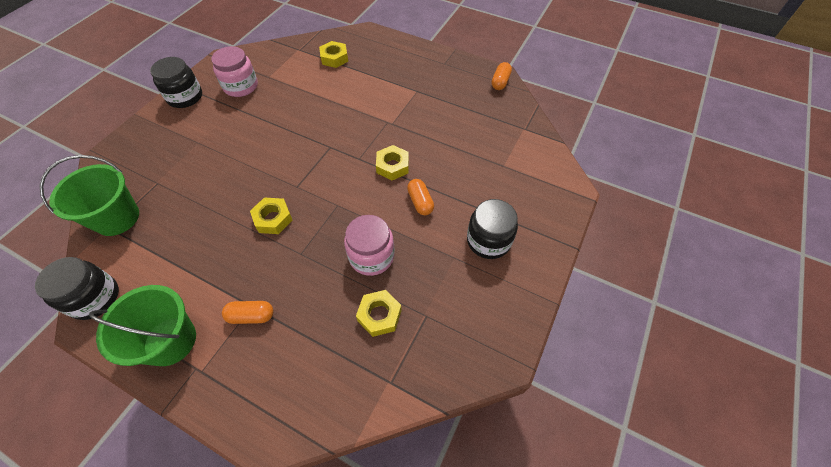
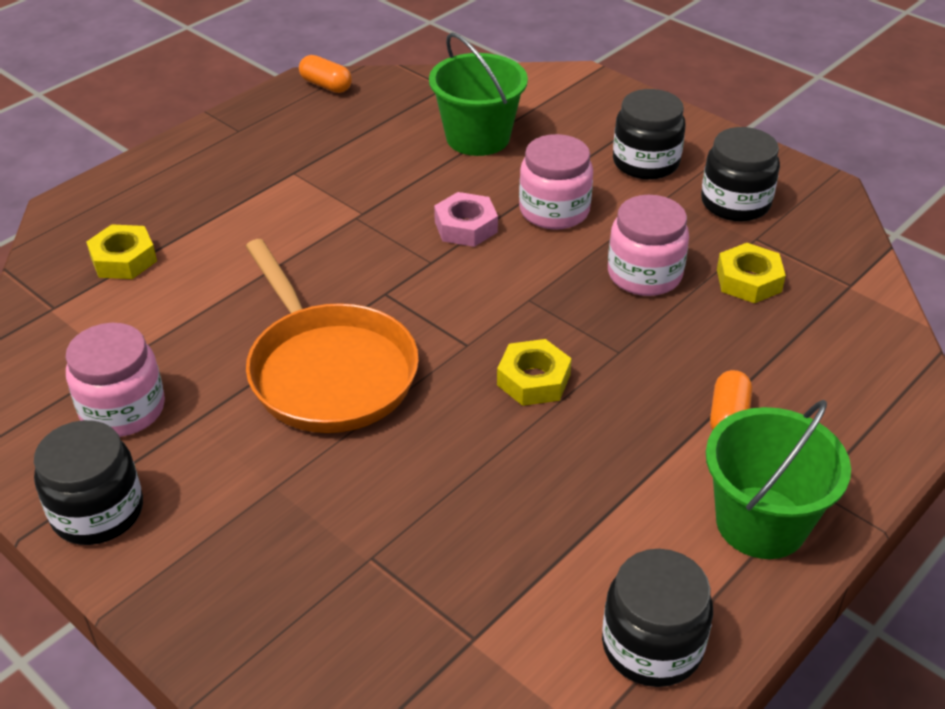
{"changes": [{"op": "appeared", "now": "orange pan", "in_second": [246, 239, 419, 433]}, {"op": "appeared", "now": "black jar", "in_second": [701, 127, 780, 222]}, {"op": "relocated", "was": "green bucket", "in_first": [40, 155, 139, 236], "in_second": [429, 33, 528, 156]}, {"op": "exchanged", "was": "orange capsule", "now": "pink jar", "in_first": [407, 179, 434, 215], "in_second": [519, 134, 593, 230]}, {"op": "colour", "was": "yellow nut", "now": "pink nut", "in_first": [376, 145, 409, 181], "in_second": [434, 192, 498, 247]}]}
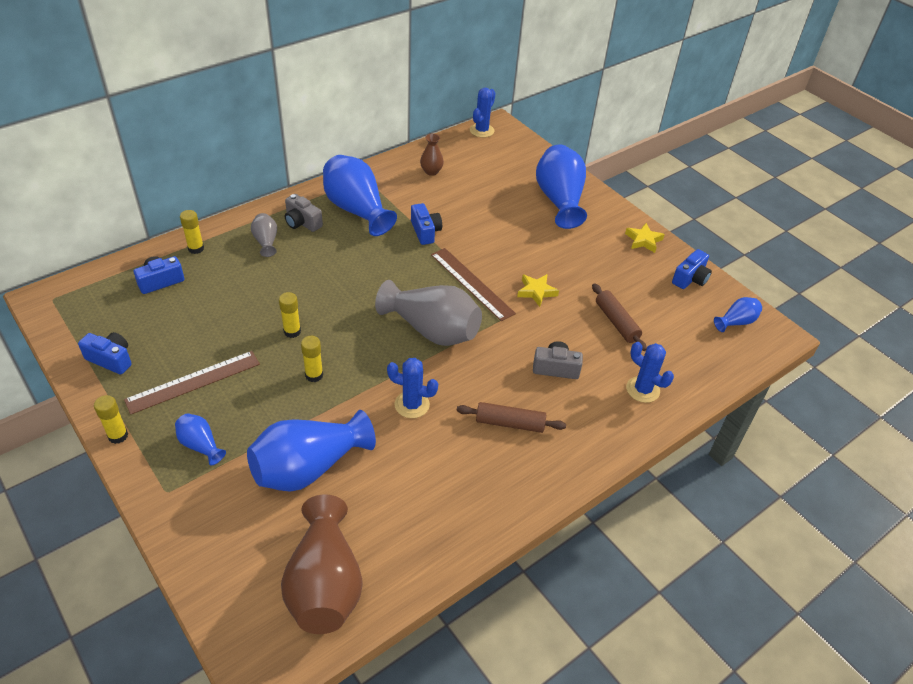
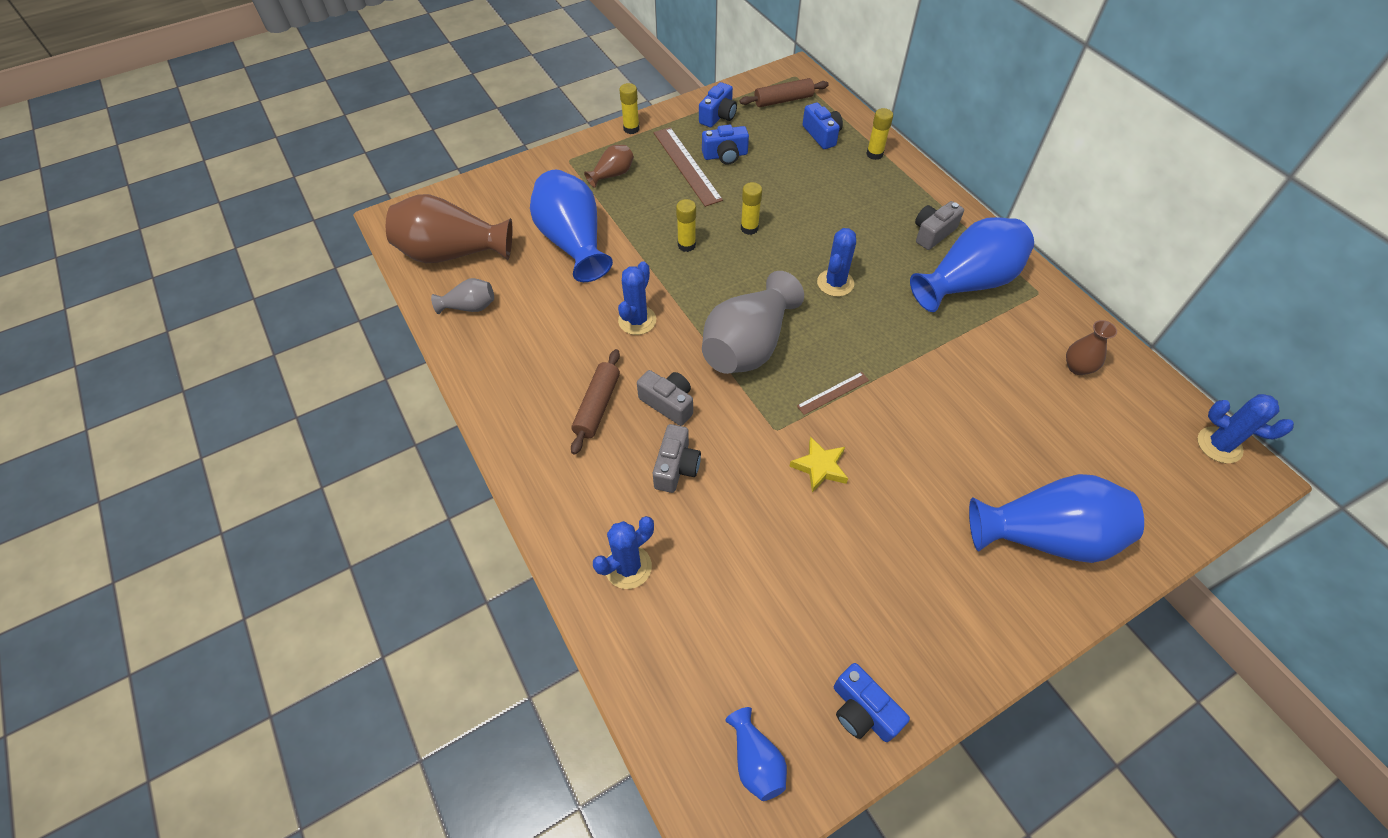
{"changes": [{"op": "missing", "was": "yellow star", "in_first": [625, 223, 665, 253]}, {"op": "appeared", "now": "grey camera", "in_second": [637, 370, 693, 426]}, {"op": "appeared", "now": "blue cactus", "in_second": [817, 228, 856, 297]}, {"op": "relocated", "was": "grey vase", "in_first": [251, 213, 277, 257], "in_second": [431, 278, 494, 314]}, {"op": "relocated", "was": "blue camera", "in_first": [411, 203, 442, 245], "in_second": [702, 125, 749, 165]}, {"op": "relocated", "was": "brown rolling pin", "in_first": [592, 283, 647, 351], "in_second": [740, 78, 829, 107]}, {"op": "colour", "was": "blue vase", "now": "brown vase", "in_first": [175, 413, 226, 465], "in_second": [584, 145, 634, 188]}, {"op": "size", "was": "brown ruler", "in_first": [431, 248, 516, 321], "in_second": [797, 372, 869, 415], "ratio": 0.52}]}
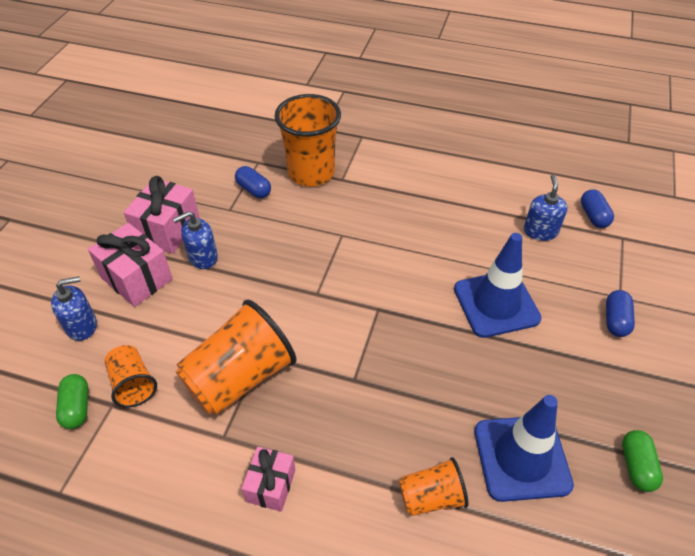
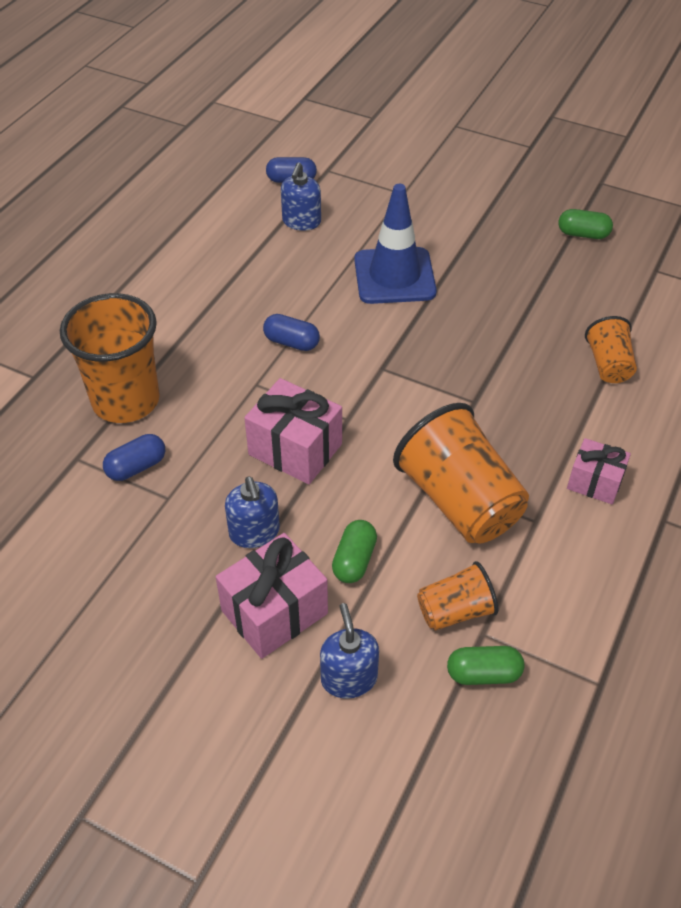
{"changes": [{"op": "missing", "was": "blue traffic cone", "in_first": [474, 395, 574, 502]}, {"op": "appeared", "now": "green capsule", "in_second": [332, 520, 377, 583]}, {"op": "relocated", "was": "pink gift", "in_first": [124, 176, 200, 254], "in_second": [244, 378, 342, 484]}, {"op": "relocated", "was": "blue capsule", "in_first": [606, 290, 635, 337], "in_second": [263, 314, 320, 351]}, {"op": "spun", "was": "blue soap dispenser", "in_first": [524, 174, 568, 241], "in_second": [281, 163, 321, 231], "clockwise": -90}]}
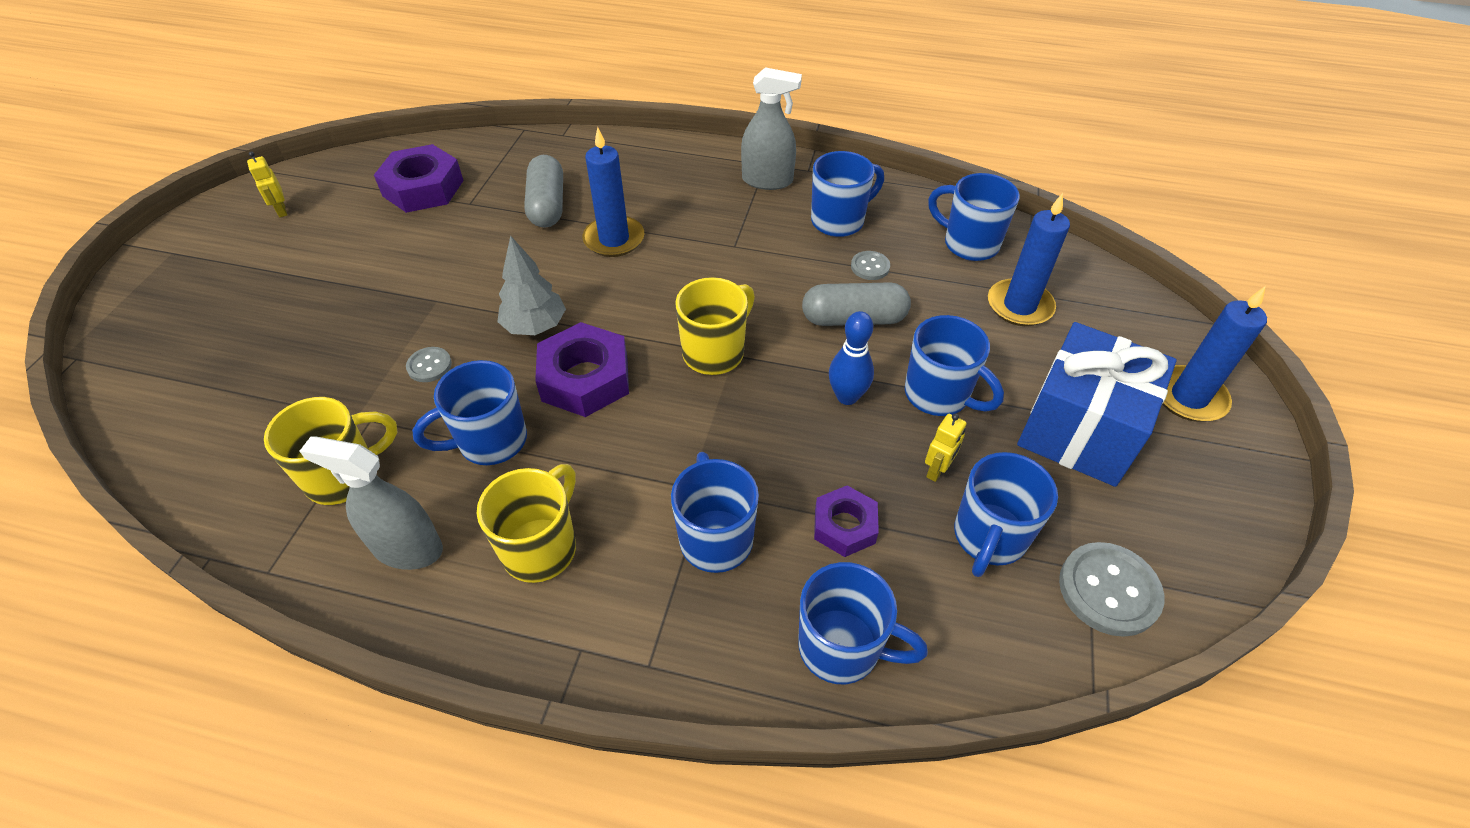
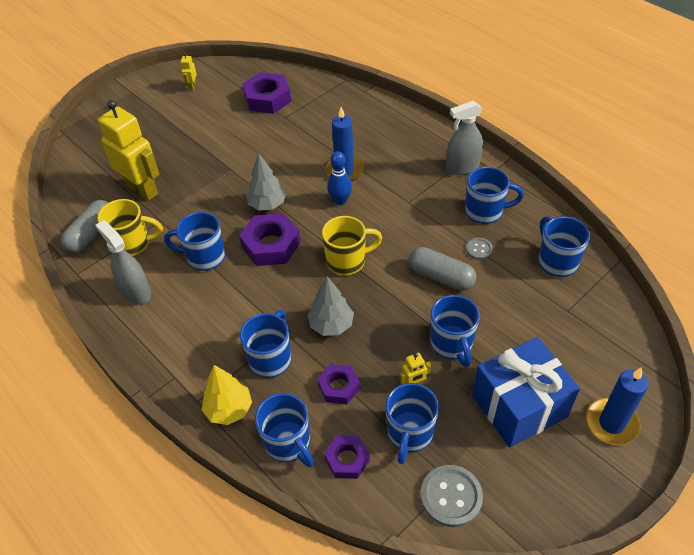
{"changes": [{"op": "missing", "was": "grey button", "in_first": [406, 347, 452, 382]}, {"op": "missing", "was": "yellow mug", "in_first": [477, 464, 576, 583]}, {"op": "missing", "was": "blue candle", "in_first": [988, 193, 1070, 326]}, {"op": "appeared", "now": "yellow robot", "in_second": [98, 100, 160, 201]}, {"op": "appeared", "now": "yellow tree", "in_second": [202, 365, 252, 425]}, {"op": "appeared", "now": "grey tree", "in_second": [308, 277, 354, 336]}, {"op": "appeared", "now": "purple nut", "in_second": [324, 435, 370, 479]}, {"op": "relocated", "was": "grey capsule", "in_first": [524, 155, 563, 227], "in_second": [61, 200, 108, 253]}, {"op": "relocated", "was": "blue bowling pin", "in_first": [829, 311, 874, 405], "in_second": [327, 151, 352, 205]}, {"op": "spun", "was": "grey spray bottle", "in_first": [741, 67, 802, 190], "in_second": [446, 101, 483, 175], "clockwise": 120}, {"op": "spun", "was": "blue mug", "in_first": [954, 452, 1058, 577], "in_second": [385, 383, 439, 464], "clockwise": -45}]}
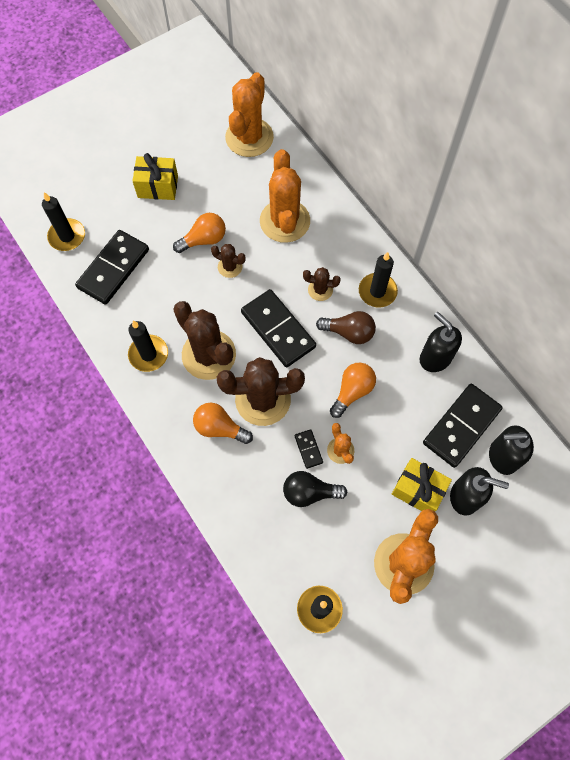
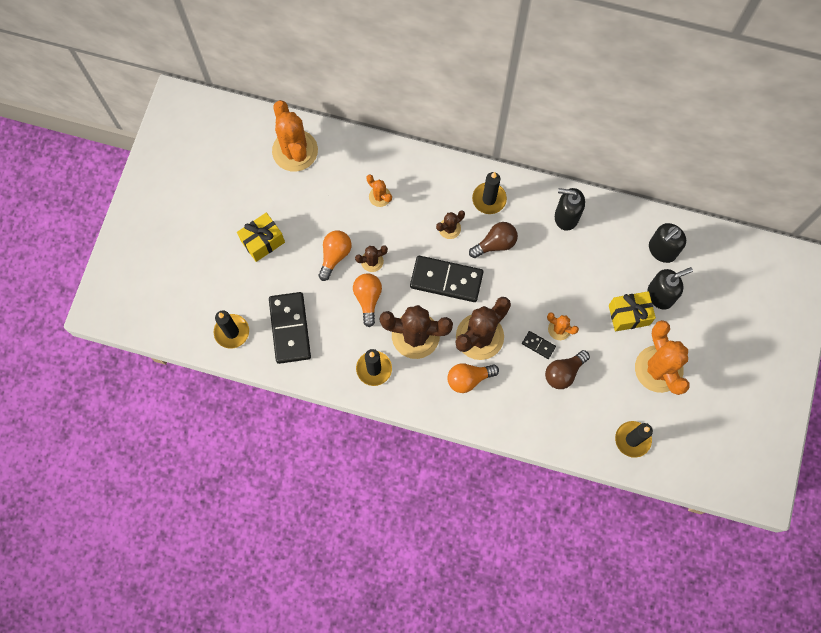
{"changes": [{"op": "missing", "was": "black domino", "in_first": [423, 384, 503, 468]}, {"op": "relocated", "was": "orange light bulb", "in_first": [330, 363, 376, 418], "in_second": [353, 273, 382, 327]}, {"op": "colour", "was": "black light bulb", "now": "brown light bulb", "in_first": [283, 471, 347, 507], "in_second": [545, 350, 590, 389]}, {"op": "size", "was": "orange cactus", "in_first": [260, 149, 310, 243], "in_second": [366, 174, 392, 207], "ratio": 0.48}]}
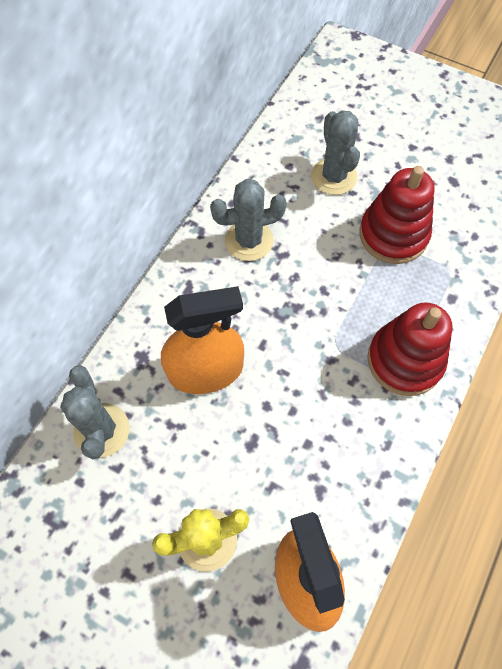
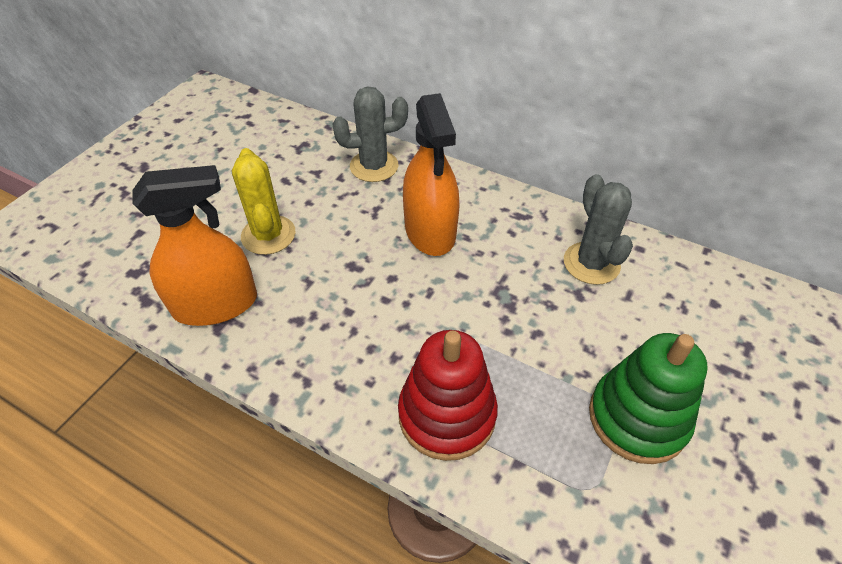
{"changes": [{"op": "missing", "was": "grey cactus", "in_first": [311, 110, 360, 195]}, {"op": "colour", "was": "red stacking toy", "now": "green stacking toy", "in_first": [360, 166, 435, 264], "in_second": [589, 333, 708, 464]}]}
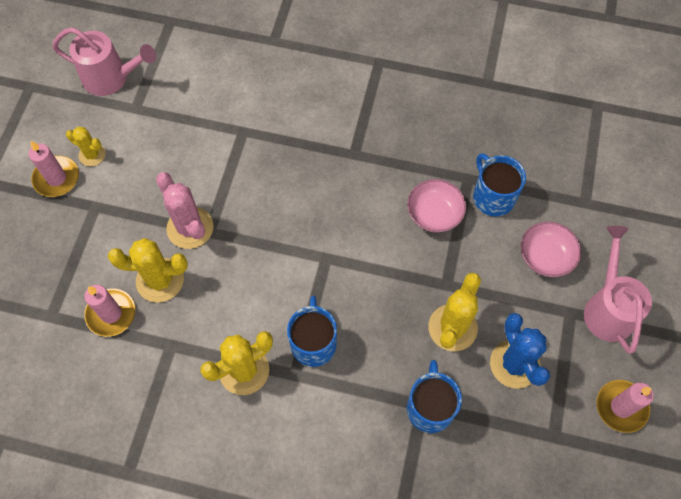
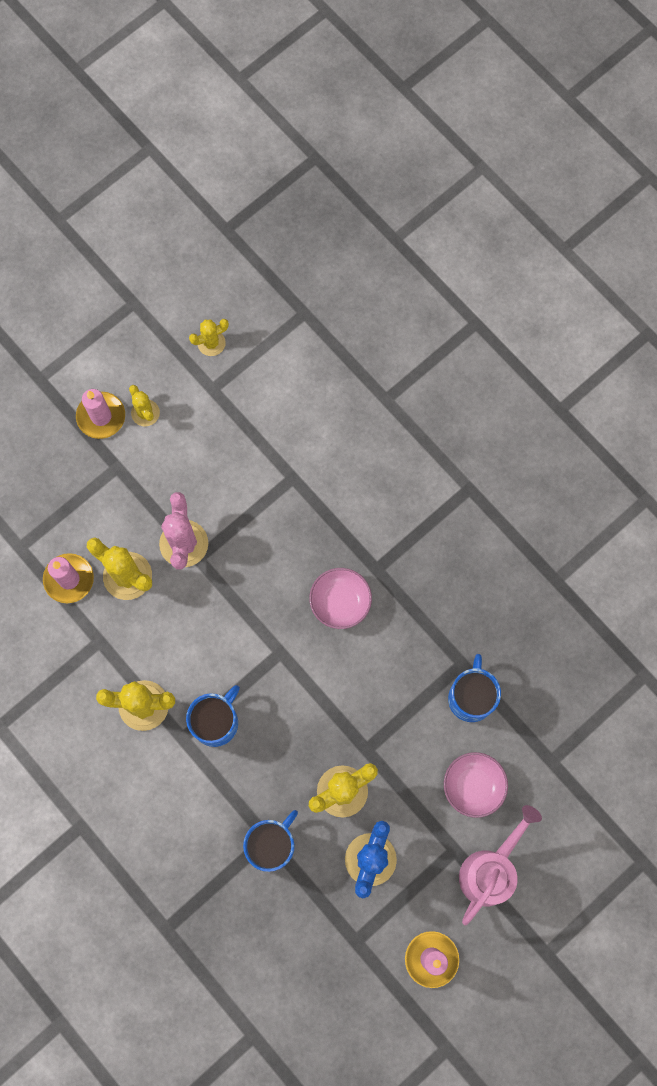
{"changes": [{"op": "relocated", "was": "pink bowl", "in_first": [407, 179, 466, 233], "in_second": [309, 568, 372, 629]}, {"op": "exchanged", "was": "pink watering can", "now": "yellow cactus", "in_first": [52, 27, 156, 96], "in_second": [189, 319, 229, 356]}]}
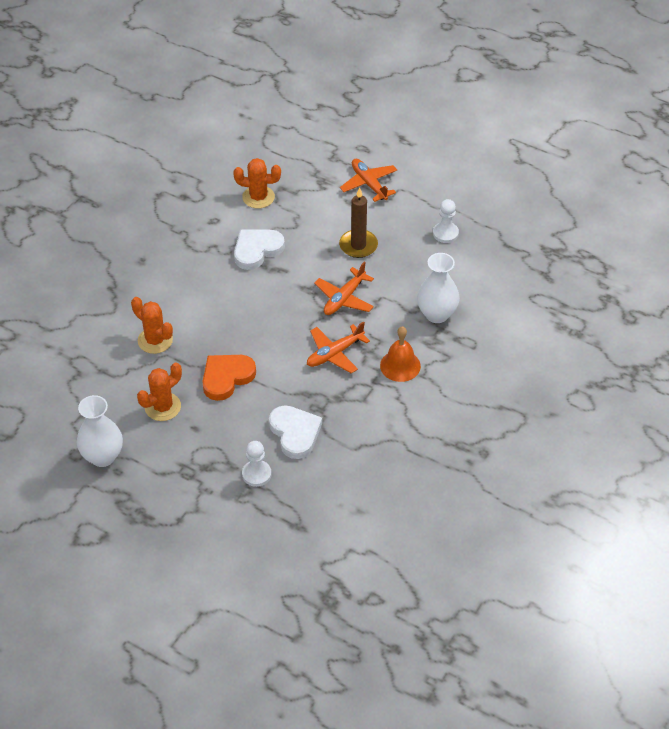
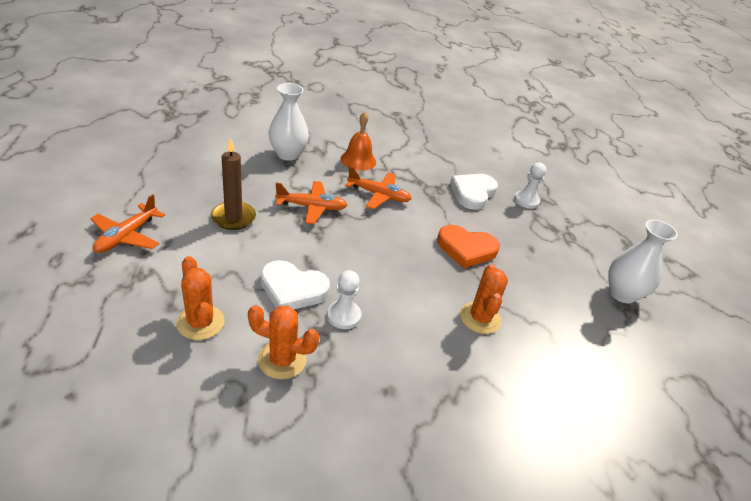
{"changes": [{"op": "relocated", "was": "orange cactus", "in_first": [137, 362, 182, 421], "in_second": [248, 305, 319, 379]}, {"op": "relocated", "was": "white pawn", "in_first": [433, 199, 459, 243], "in_second": [327, 270, 361, 329]}]}
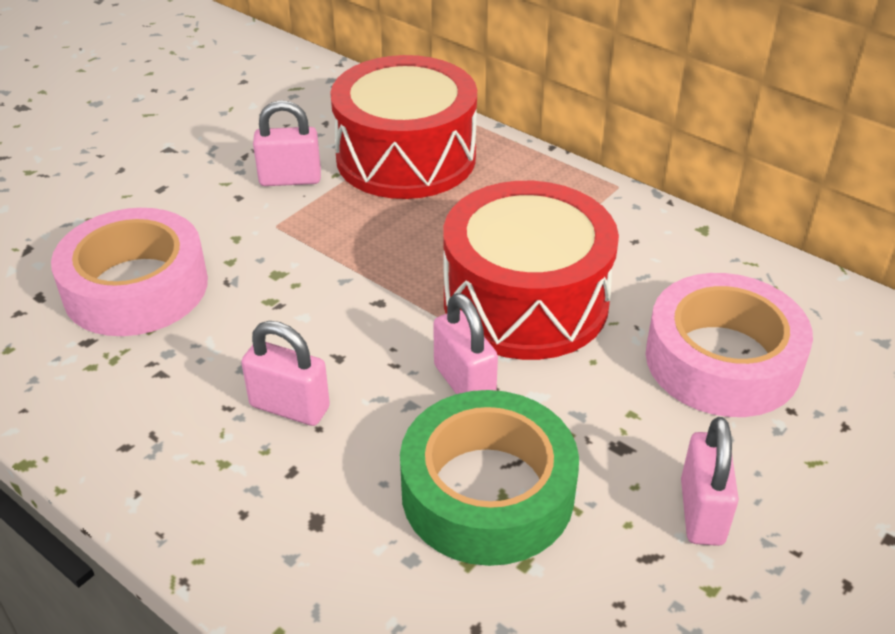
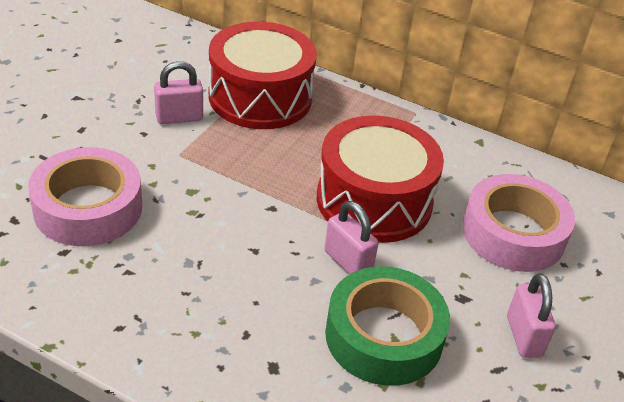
{"changes": [{"op": "missing", "was": "pink padlock", "in_first": [241, 321, 330, 426]}]}
